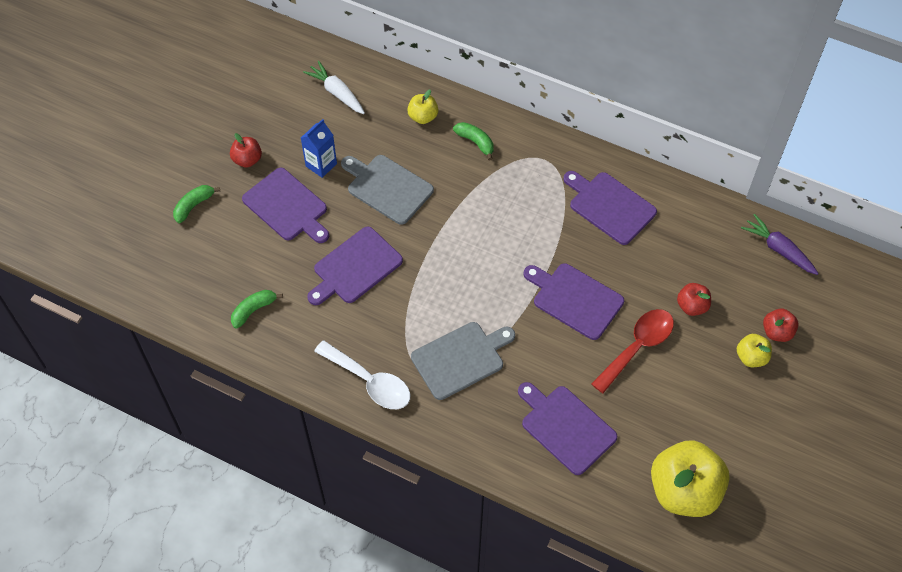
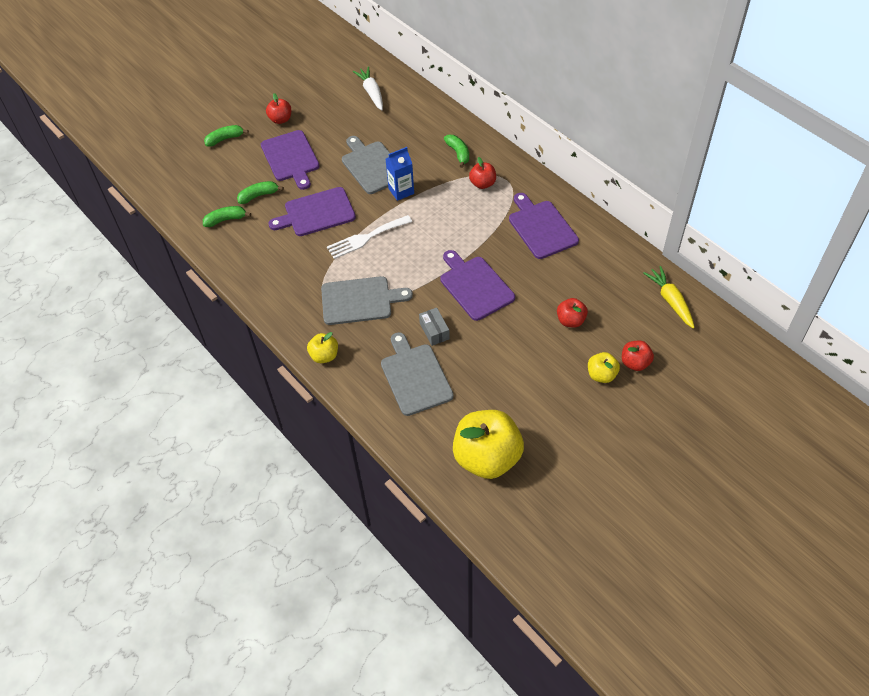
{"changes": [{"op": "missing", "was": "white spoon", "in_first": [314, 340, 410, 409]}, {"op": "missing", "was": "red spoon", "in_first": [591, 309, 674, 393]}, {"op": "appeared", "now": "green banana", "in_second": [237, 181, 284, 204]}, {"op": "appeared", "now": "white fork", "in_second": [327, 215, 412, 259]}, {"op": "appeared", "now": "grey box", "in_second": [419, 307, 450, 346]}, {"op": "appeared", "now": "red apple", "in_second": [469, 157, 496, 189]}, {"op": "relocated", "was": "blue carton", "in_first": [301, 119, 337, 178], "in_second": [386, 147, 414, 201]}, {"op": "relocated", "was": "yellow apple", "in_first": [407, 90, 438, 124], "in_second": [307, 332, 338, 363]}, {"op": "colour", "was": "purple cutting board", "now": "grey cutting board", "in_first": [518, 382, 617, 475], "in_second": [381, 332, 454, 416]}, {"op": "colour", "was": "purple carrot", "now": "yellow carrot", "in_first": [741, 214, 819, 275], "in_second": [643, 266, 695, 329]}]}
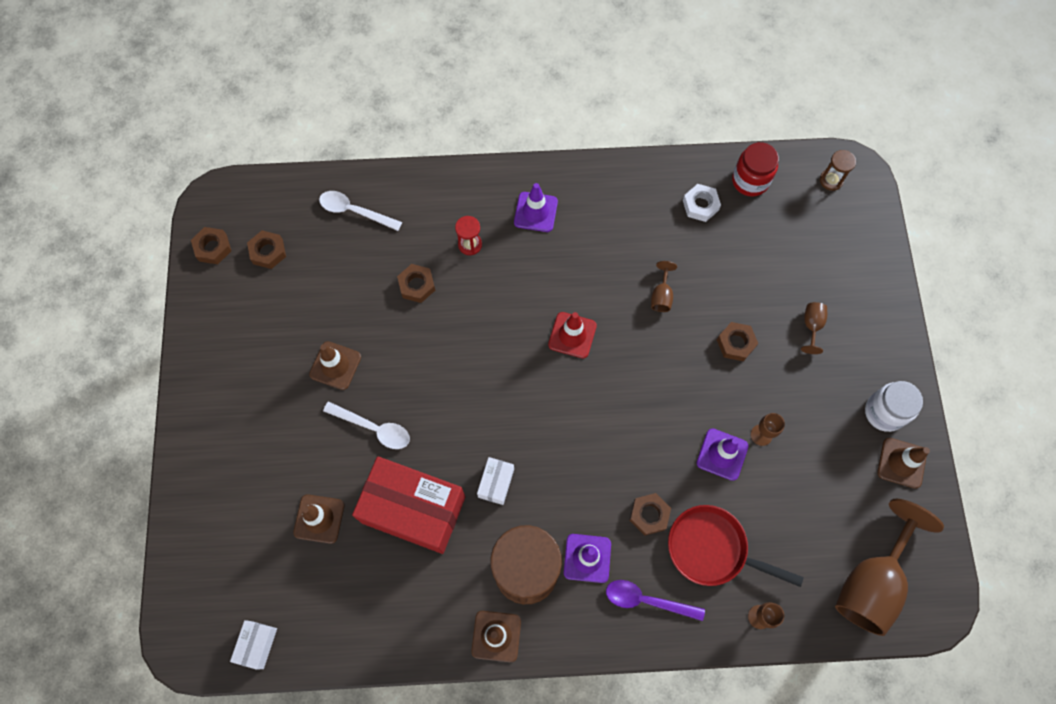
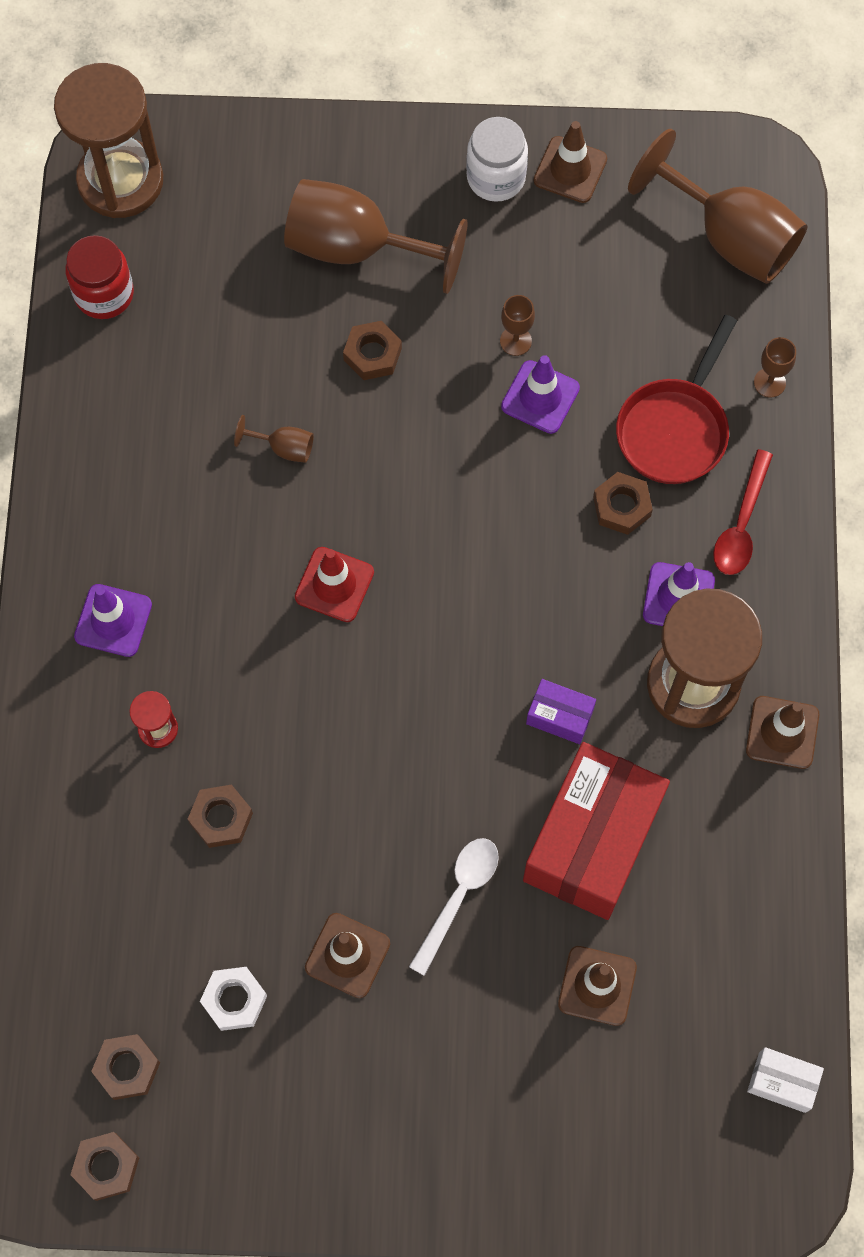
{"changes": [{"op": "missing", "was": "white spoon", "in_first": [319, 191, 402, 231]}, {"op": "relocated", "was": "white nut", "in_first": [683, 184, 721, 222], "in_second": [200, 967, 267, 1031]}, {"op": "colour", "was": "white box", "now": "purple box", "in_first": [477, 457, 514, 505], "in_second": [526, 679, 596, 744]}, {"op": "colour", "was": "purple spoon", "now": "red spoon", "in_first": [606, 580, 705, 621], "in_second": [713, 449, 773, 575]}, {"op": "size", "was": "brown goblet", "in_first": [801, 302, 827, 354], "in_second": [284, 179, 468, 294], "ratio": 2.36}, {"op": "size", "was": "brown hourglass", "in_first": [820, 150, 856, 191], "in_second": [54, 63, 163, 218], "ratio": 2.36}]}
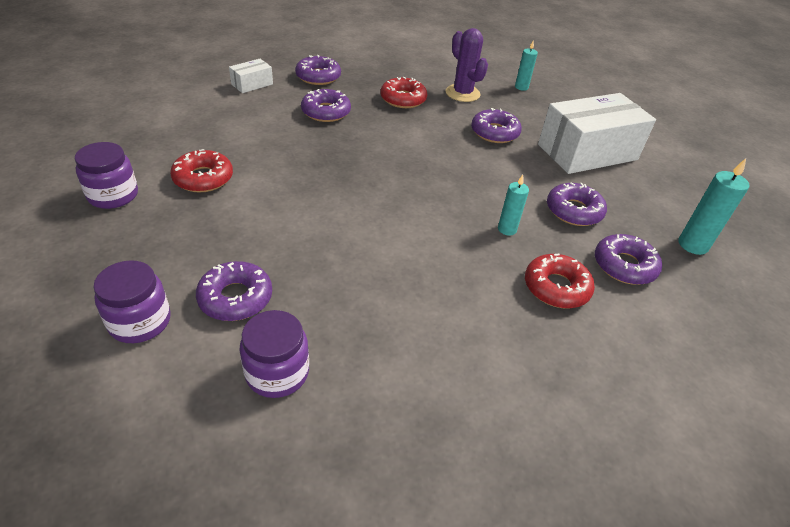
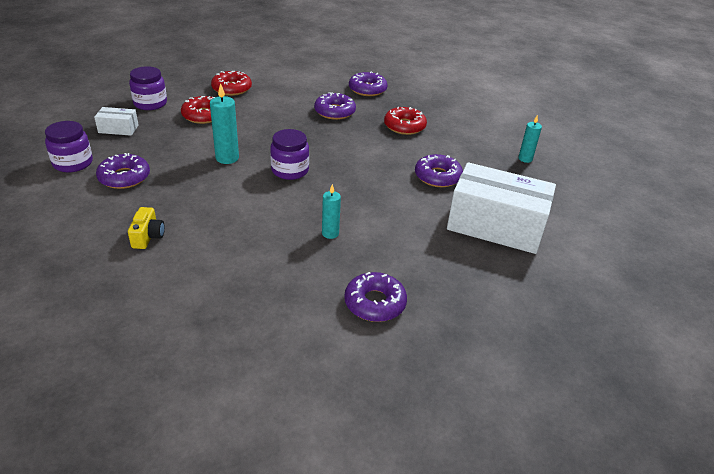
{"changes": [{"op": "missing", "was": "purple cactus", "in_first": [446, 28, 488, 102]}, {"op": "missing", "was": "purple donut", "in_first": [547, 182, 607, 226]}, {"op": "appeared", "now": "yellow camera", "in_second": [128, 207, 165, 249]}, {"op": "relocated", "was": "white box", "in_first": [229, 59, 273, 93], "in_second": [94, 107, 139, 136]}, {"op": "relocated", "was": "purple jar", "in_first": [239, 310, 309, 398], "in_second": [270, 129, 309, 180]}, {"op": "relocated", "was": "red donut", "in_first": [525, 254, 595, 308], "in_second": [211, 71, 252, 96]}, {"op": "relocated", "was": "turquoise candle", "in_first": [679, 158, 749, 255], "in_second": [210, 83, 239, 164]}]}
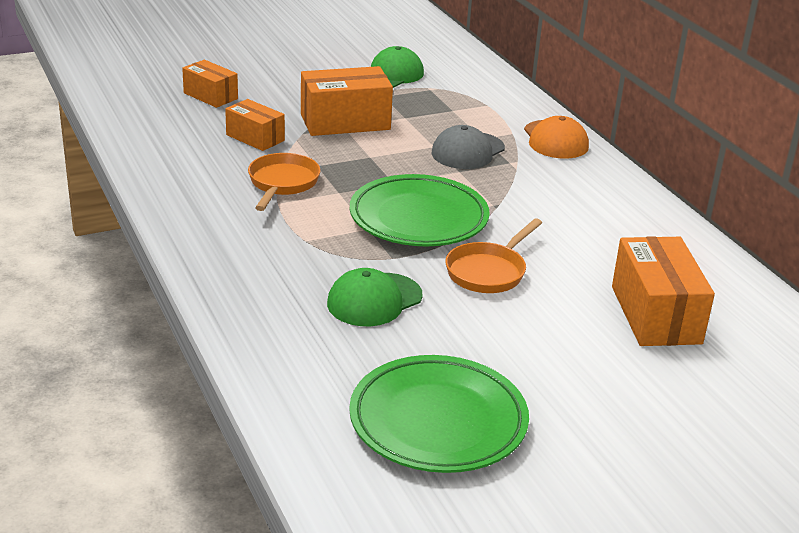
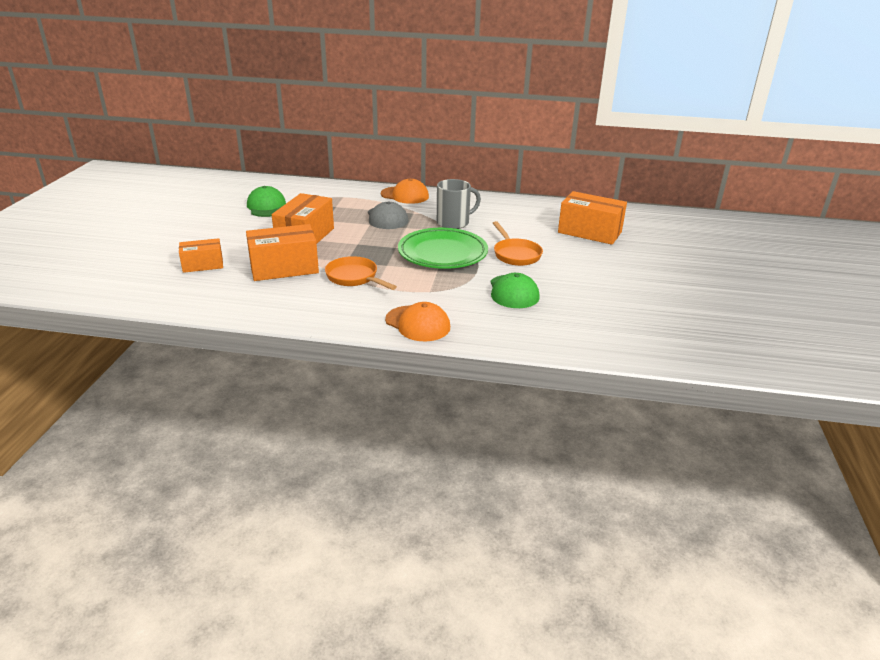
{"changes": [{"op": "missing", "was": "green plate", "in_first": [349, 355, 529, 473]}, {"op": "appeared", "now": "orange cap", "in_second": [385, 302, 450, 341]}, {"op": "appeared", "now": "grey mug", "in_second": [437, 179, 481, 229]}, {"op": "size", "was": "orange box", "in_first": [225, 99, 285, 151], "in_second": [246, 224, 319, 281], "ratio": 1.64}]}
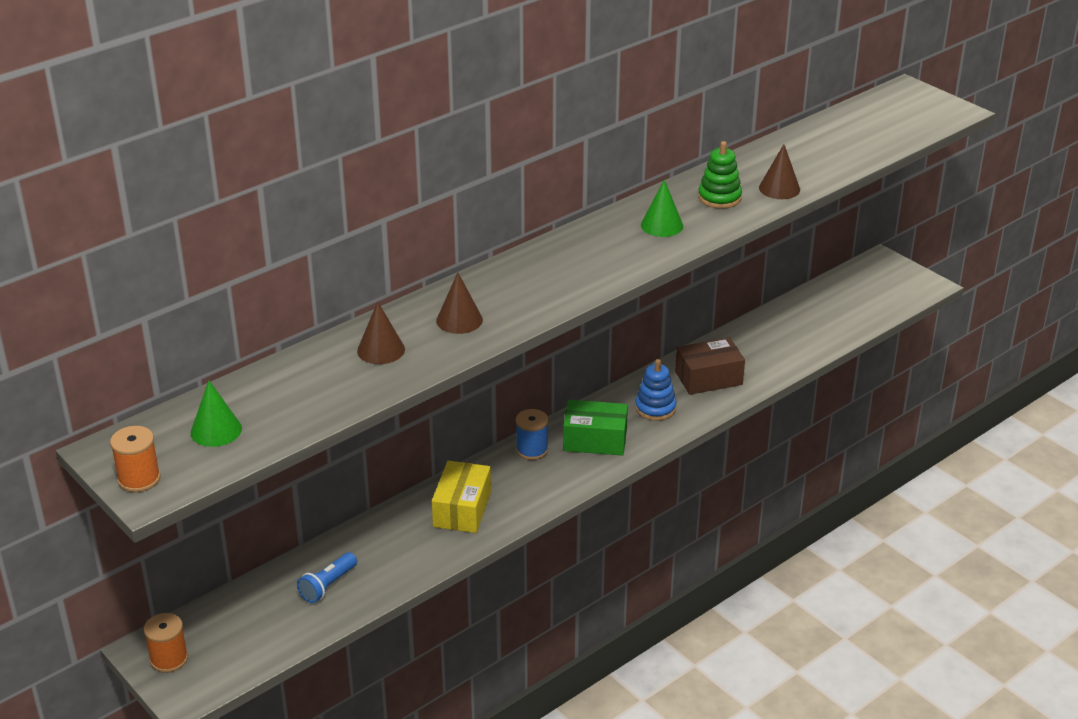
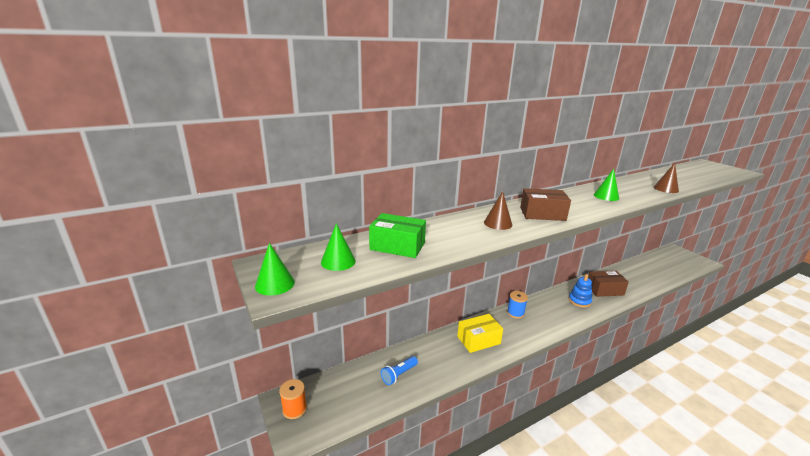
{"changes": [{"op": "missing", "was": "brown cone", "in_first": [357, 301, 405, 364]}, {"op": "missing", "was": "green stacking toy", "in_first": [698, 141, 742, 209]}, {"op": "appeared", "now": "brown box", "in_second": [520, 188, 571, 221]}, {"op": "relocated", "was": "green box", "in_first": [563, 400, 628, 456], "in_second": [369, 213, 426, 258]}, {"op": "exchanged", "was": "orange spool", "now": "green cone", "in_first": [110, 426, 161, 492], "in_second": [255, 243, 295, 295]}, {"op": "spun", "was": "yellow box", "in_first": [432, 461, 491, 533], "in_second": [457, 314, 503, 353], "clockwise": 45}]}
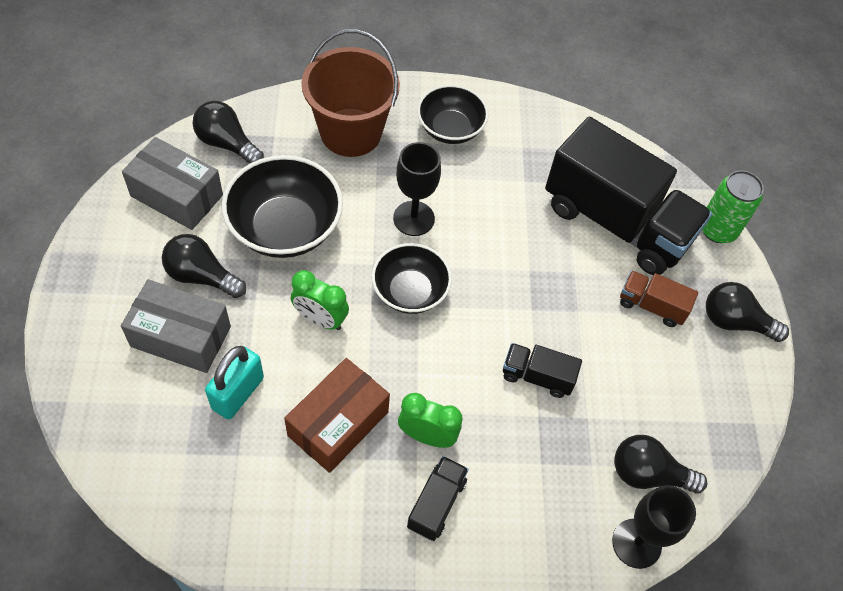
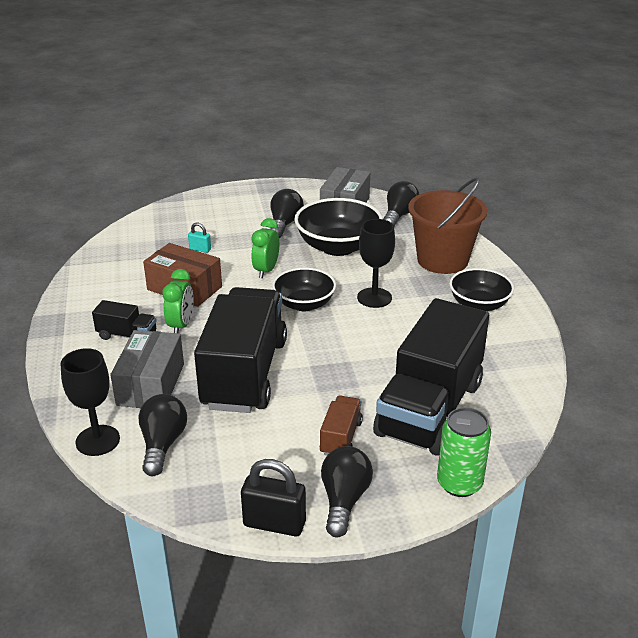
{"changes": [{"op": "appeared", "now": "black padlock", "in_second": [241, 459, 306, 536]}, {"op": "relocated", "was": "grey box", "in_first": [121, 279, 231, 373], "in_second": [110, 330, 184, 408]}, {"op": "size", "was": "turquoise padlock", "in_first": [205, 346, 264, 420], "in_second": [188, 223, 211, 253], "ratio": 0.53}, {"op": "size", "was": "black truck", "in_first": [503, 343, 582, 398], "in_second": [194, 287, 287, 413], "ratio": 2.33}]}
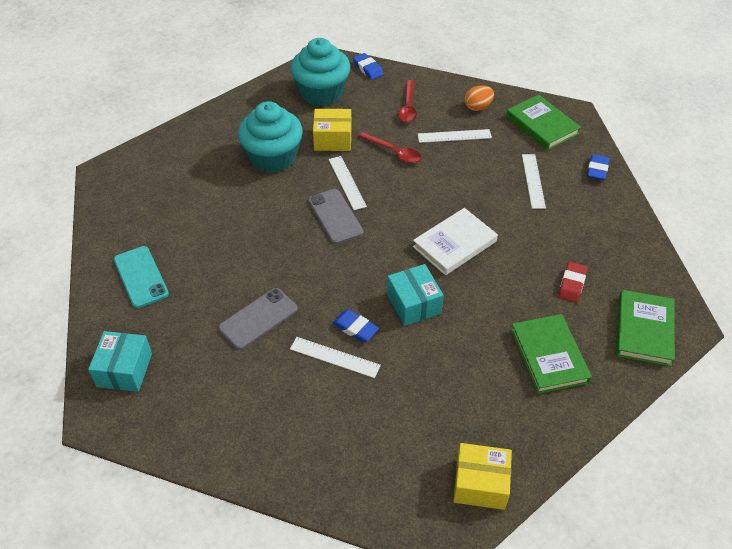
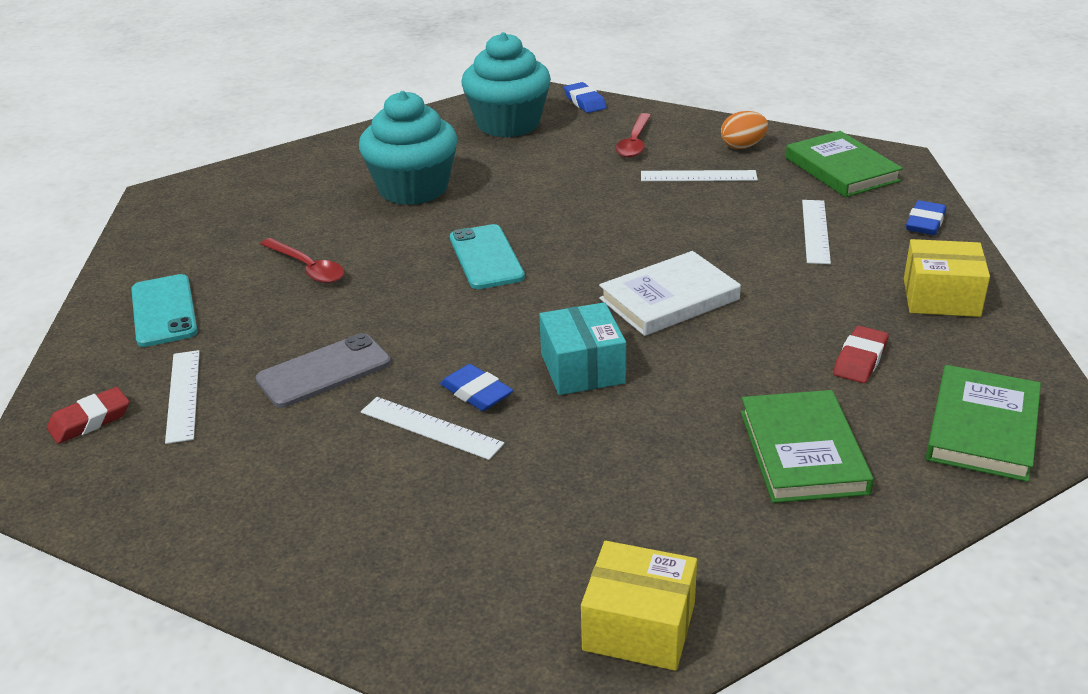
{"changes": [{"op": "relocated", "was": "yellow box", "in_first": [313, 109, 352, 151], "in_second": [904, 239, 990, 317]}, {"op": "relocated", "was": "white ruler", "in_first": [329, 156, 367, 210], "in_second": [165, 350, 200, 444]}, {"op": "relocated", "was": "red spoon", "in_first": [358, 132, 422, 163], "in_second": [260, 238, 344, 283]}, {"op": "exchanged", "was": "turquoise box", "now": "red eraser", "in_first": [88, 331, 152, 392], "in_second": [47, 387, 129, 444]}, {"op": "colour", "was": "grey phone", "now": "turquoise phone", "in_first": [308, 189, 363, 244], "in_second": [450, 224, 525, 289]}]}
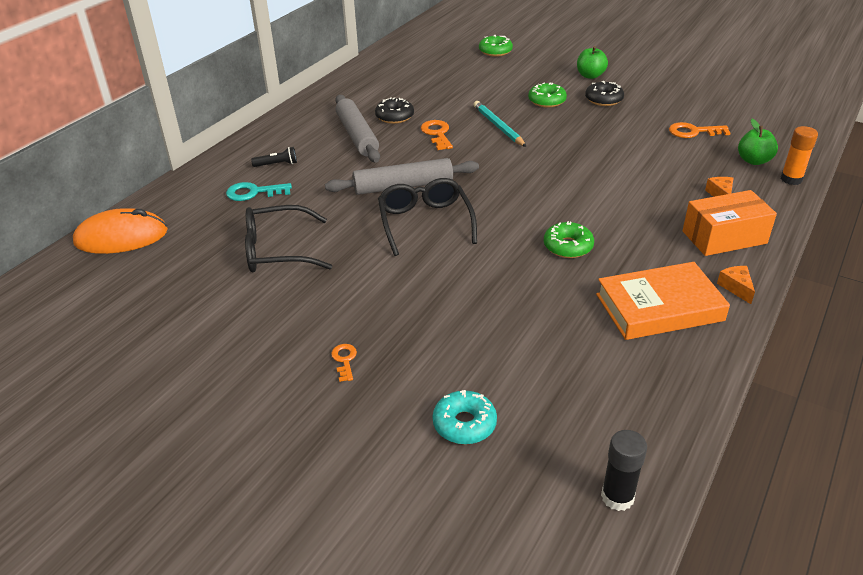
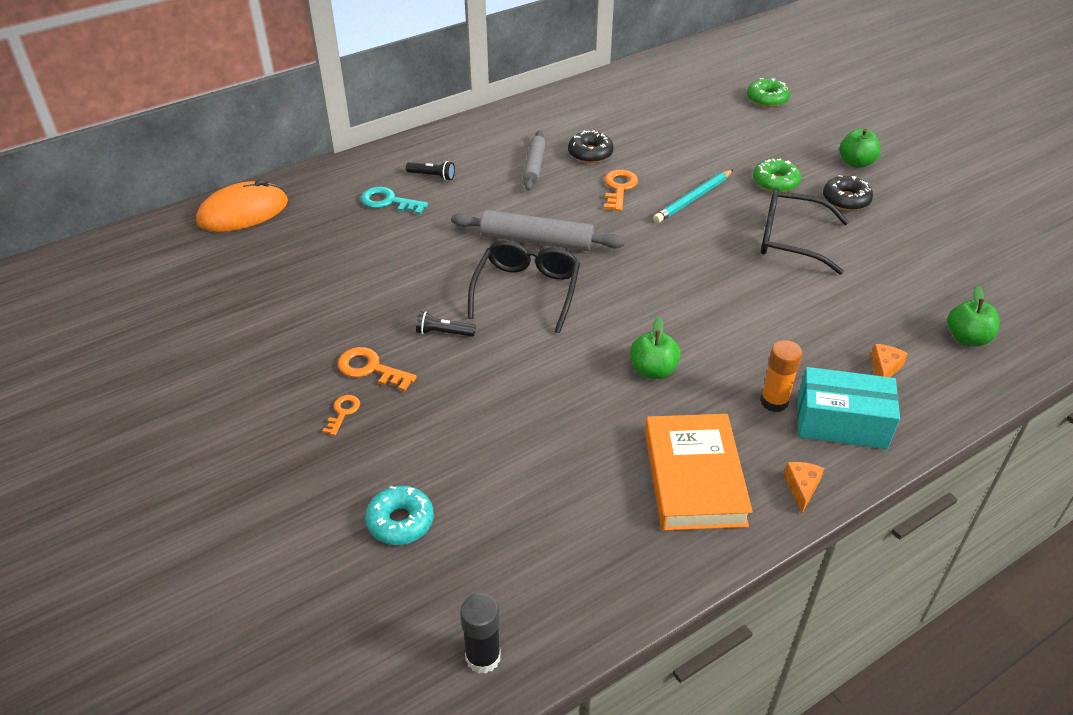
{"changes": [{"op": "appeared", "now": "black flashlight", "in_second": [416, 311, 476, 337]}, {"op": "relocated", "was": "black glasses", "in_first": [245, 205, 332, 272], "in_second": [761, 189, 849, 274]}, {"op": "relocated", "was": "orange key", "in_first": [669, 122, 730, 138], "in_second": [338, 347, 417, 392]}, {"op": "relocated", "was": "orange glue stick", "in_first": [781, 126, 818, 185], "in_second": [760, 340, 802, 412]}, {"op": "exchanged", "was": "green donut", "now": "green apple", "in_first": [544, 221, 594, 258], "in_second": [630, 317, 681, 379]}, {"op": "colour", "was": "orange box", "now": "turquoise box", "in_first": [683, 190, 777, 256], "in_second": [797, 367, 900, 449]}, {"op": "spun", "was": "orange mouse", "in_first": [73, 208, 168, 254], "in_second": [196, 179, 288, 232], "clockwise": -45}, {"op": "spun", "was": "turquoise pencil", "in_first": [473, 101, 526, 147], "in_second": [653, 169, 734, 223], "clockwise": -135}, {"op": "spun", "was": "orange book", "in_first": [596, 262, 730, 340], "in_second": [645, 414, 753, 531], "clockwise": 75}, {"op": "size", "was": "grey rolling pin", "in_first": [335, 95, 380, 163], "in_second": [523, 130, 546, 191], "ratio": 0.64}]}
